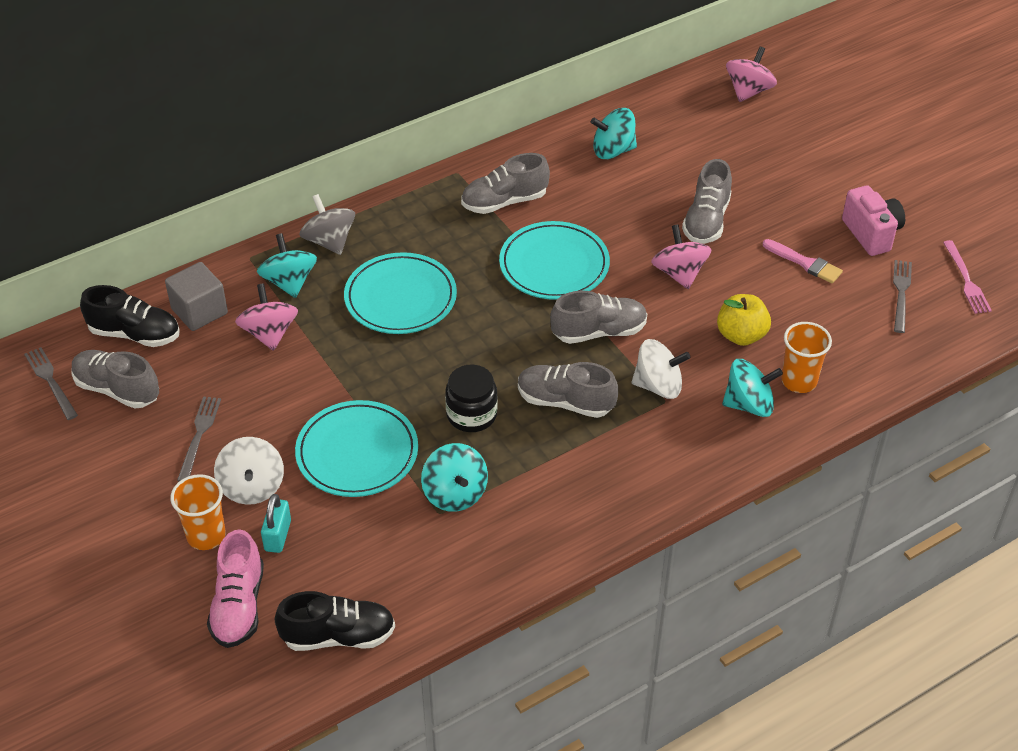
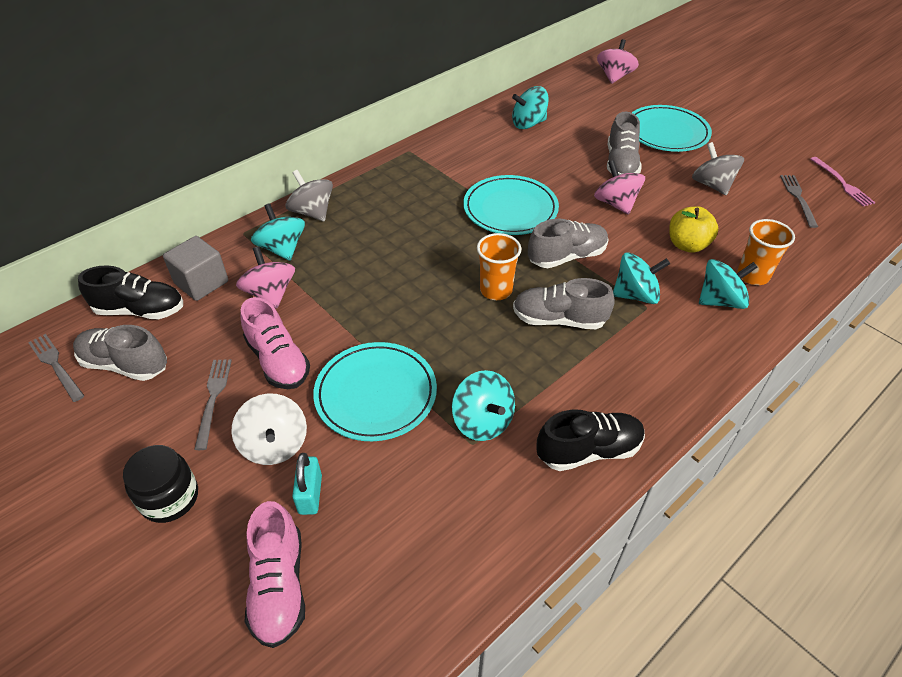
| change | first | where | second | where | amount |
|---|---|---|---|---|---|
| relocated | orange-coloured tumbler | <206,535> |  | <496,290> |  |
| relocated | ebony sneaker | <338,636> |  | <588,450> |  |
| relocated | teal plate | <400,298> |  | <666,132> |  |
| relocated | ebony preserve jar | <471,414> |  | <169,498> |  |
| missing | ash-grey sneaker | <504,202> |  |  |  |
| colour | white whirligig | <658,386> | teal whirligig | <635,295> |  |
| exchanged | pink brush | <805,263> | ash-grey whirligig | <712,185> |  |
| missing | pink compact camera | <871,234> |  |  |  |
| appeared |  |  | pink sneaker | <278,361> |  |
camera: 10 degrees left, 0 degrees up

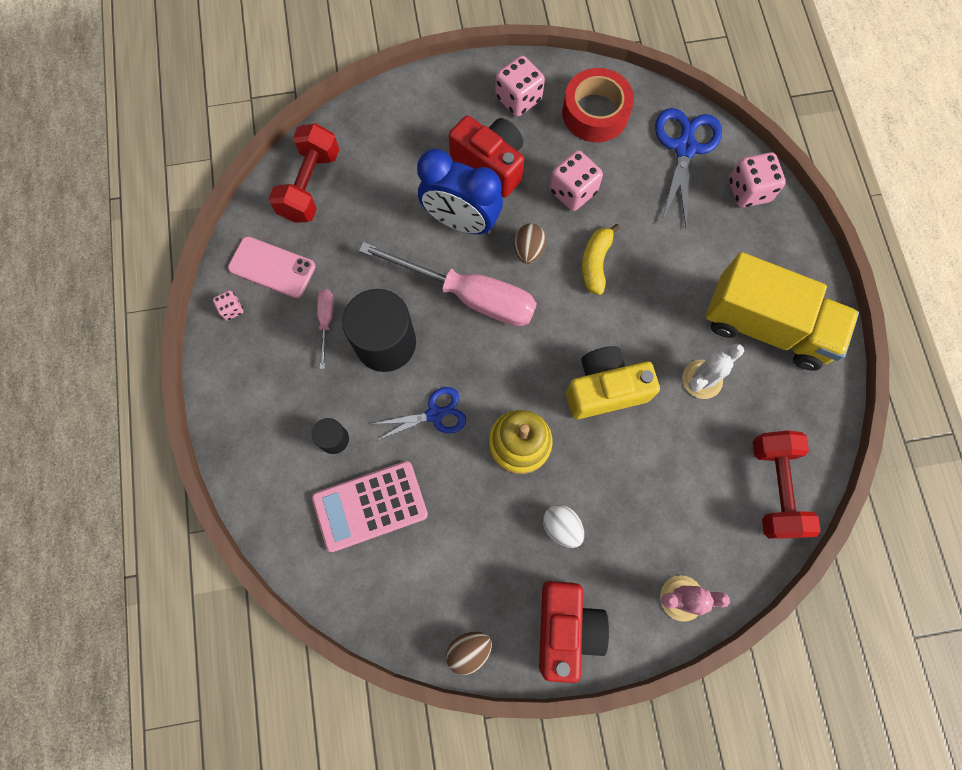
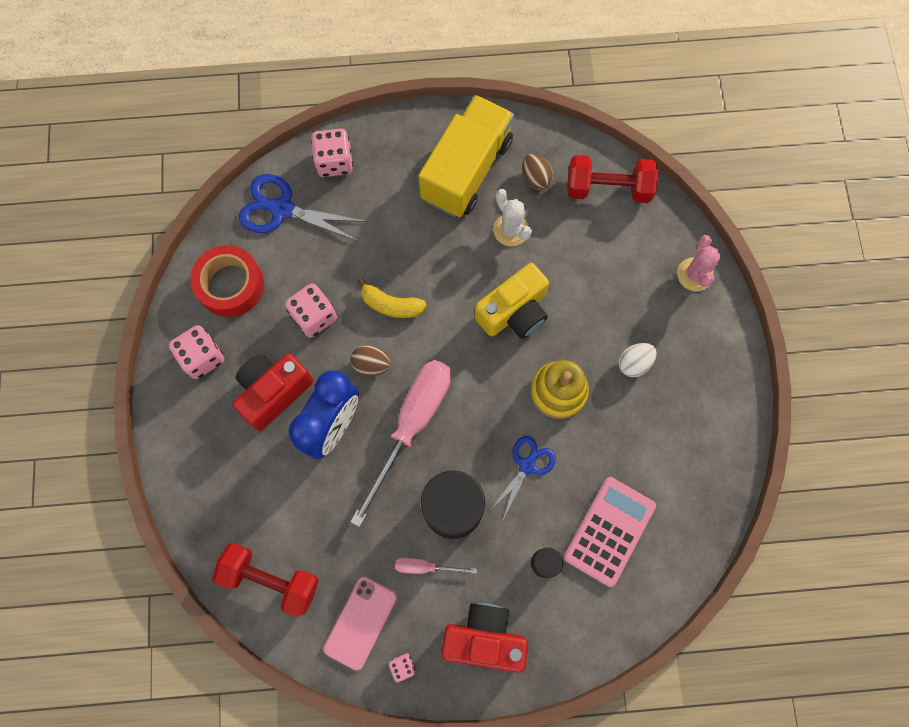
| change | first | where | second | where | amount |
|---|---|---|---|---|---|
| spun | pink adding machine | <370,506> |  | <609,531> | 135 degrees counterclockwise |
| spun | royal blue scissors | <434,414> |  | <527,466> | 45 degrees clockwise |
| relocated | russet toy egg | <469,650> |  | <535,178> |  |
| relocated | scarlet compact camera | <566,628> |  | <484,638> |  |
| spun | bright yellow compact camera | <605,389> |  | <514,312> | 120 degrees counterclockwise |
camera: 85 degrees left, 0 degrees up

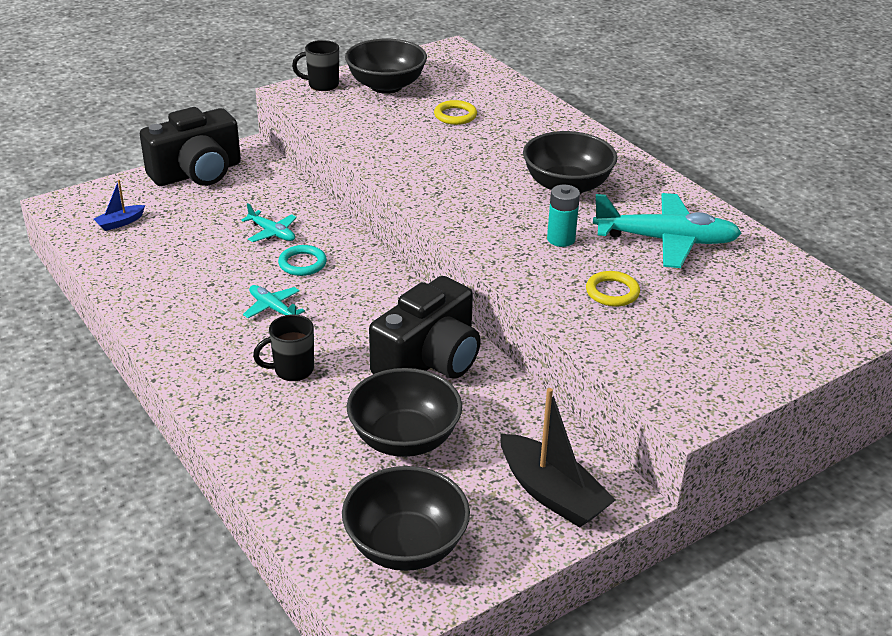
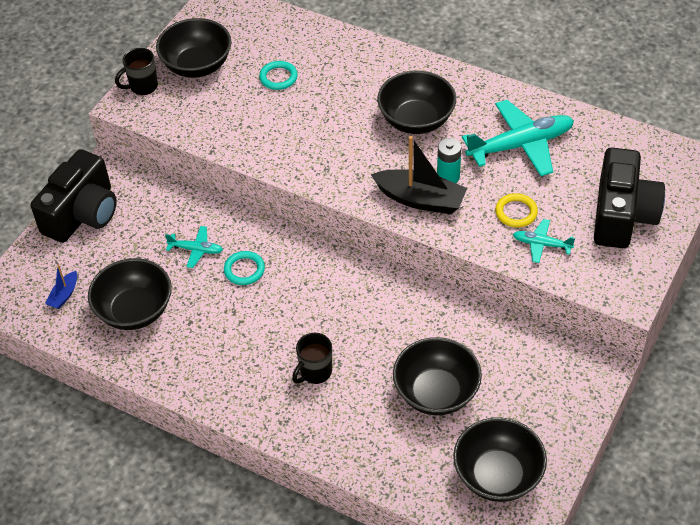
| change | first | where | second | where | amount |
|---|---|---|---|---|---|
| relocated | teal plane | <273,308> |  | <542,244> |  |
| relocated | ebony compact camera | <429,360> |  | <622,215> |  |
| colour | bright yellow torus | <455,115> | teal torus | <278,77> |  |
| relocated | ebony sailboat | <551,493> |  | <420,199> |  |
| appeared |  |  | ebony serving bowl | <135,311> |  |
camera: 25 degrees left, 15 degrees up

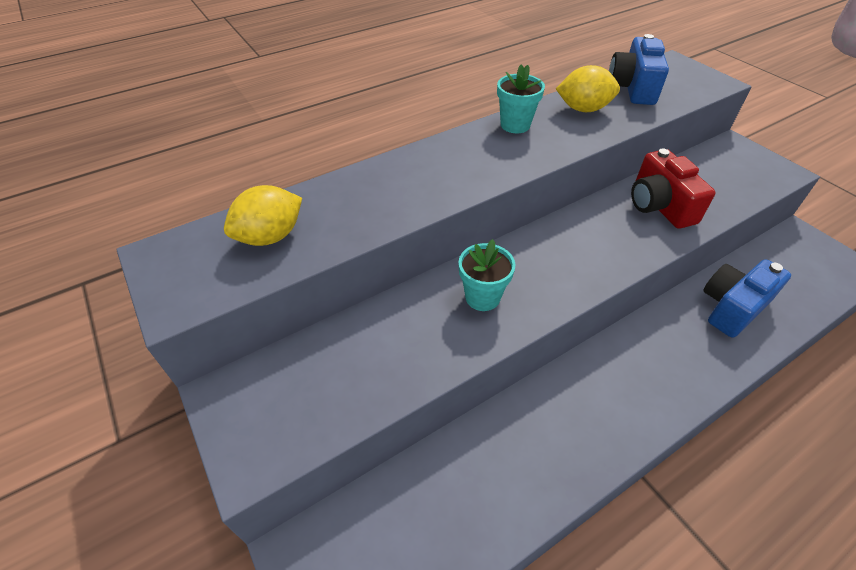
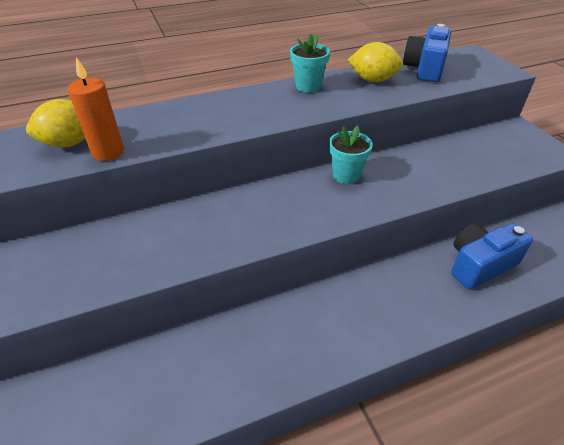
| change | first | where | second | where | amount |
|---|---|---|---|---|---|
| relocated | teal flower pot | <482,297> |  | <346,175> |  |
| missing | scarlet compact camera | <659,206> |  |  |  |
| appeared |  |  | orange-coloured candle | <108,152> |  |
camera: 10 degrees right, 5 degrees down

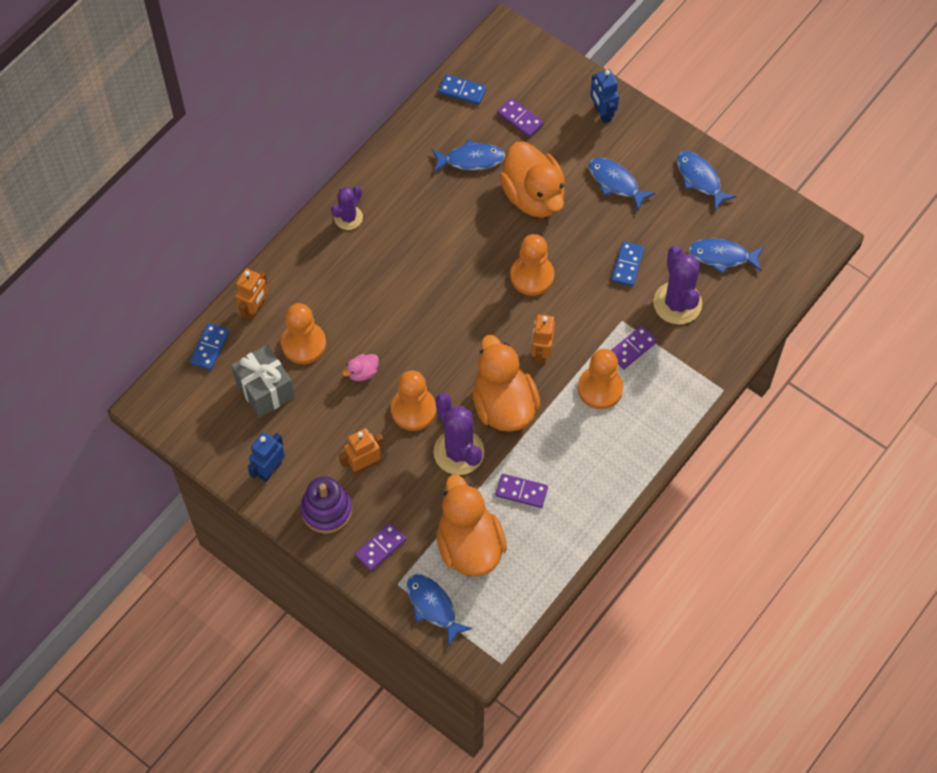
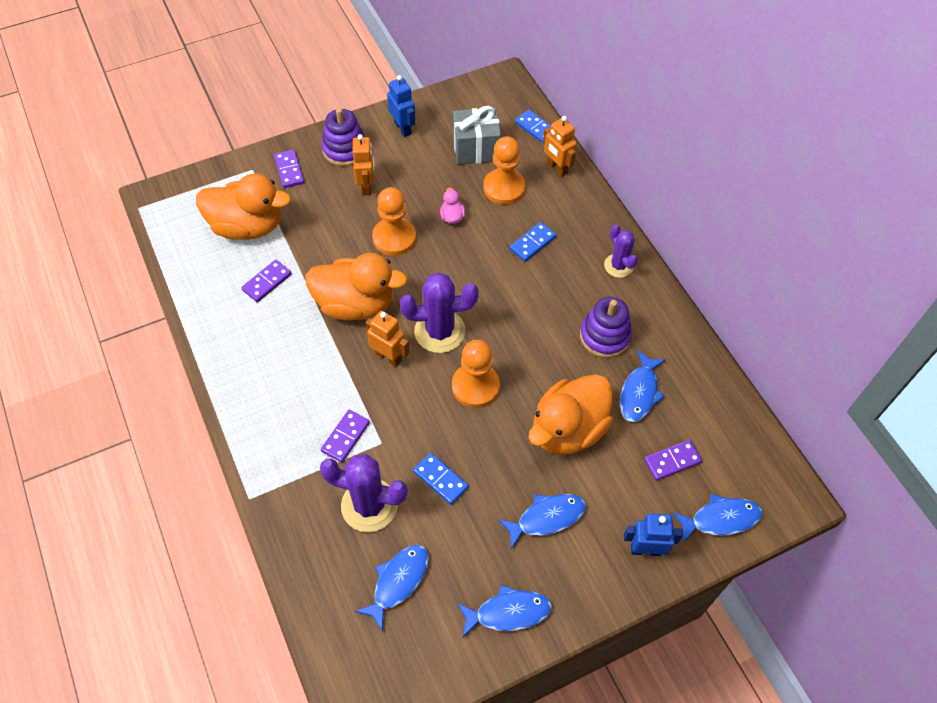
| change | first | where | second | where | amount |
|---|---|---|---|---|---|
| relocated | royal blue toy fish | <433,606> |  | <720,519> |  |
| relocated | purple saguaro cactus | <458,452> |  | <439,331> |  |
| relocated | royal blue domino | <462,91> |  | <532,243> |  |
| spun | orange-coloured duck | <533,196> |  | <568,430> | 45 degrees counterclockwise |
| missing | orange-coloured chess pawn | <600,388> |  |  |  |
| spun | purple domino | <632,348> |  | <345,437> | 45 degrees clockwise |
| appeared |  |  | purple ring stacker | <604,336> |  |
camera: 115 degrees right, 5 degrees down

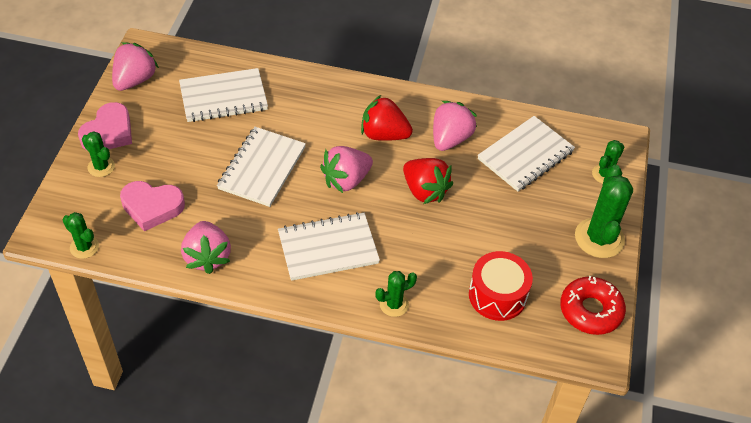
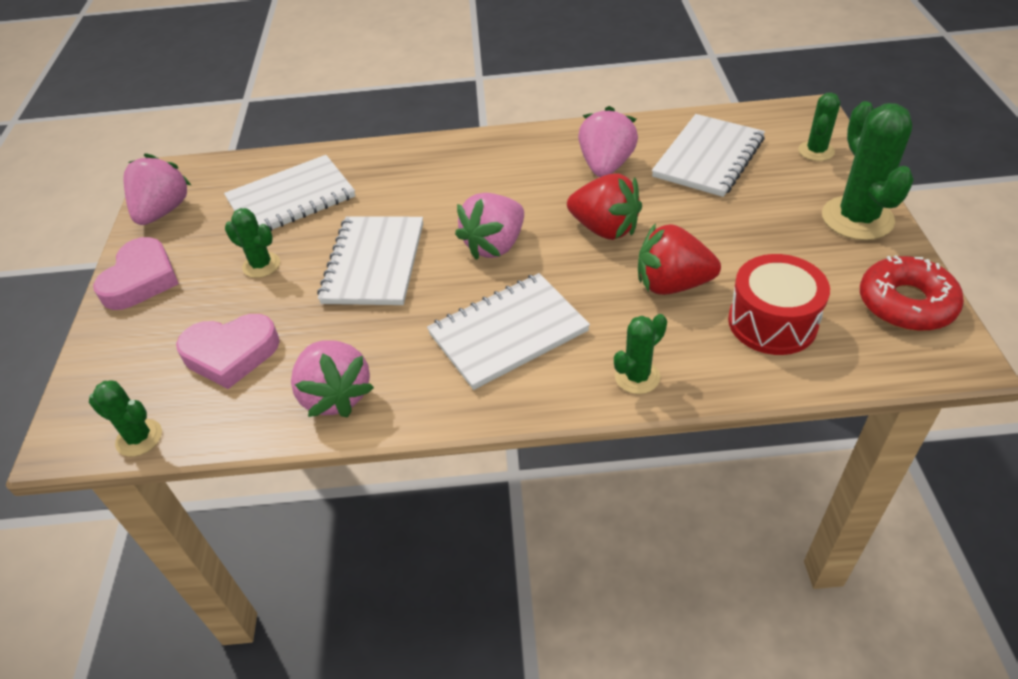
| change | first | where | second | where | amount |
|---|---|---|---|---|---|
| relocated | emerald saguaro cactus | <101,167> |  | <261,265> |  |
| relocated | scarlet toy strawberry | <384,134> |  | <672,284> |  |
camera: 10 degrees left, 5 degrees down

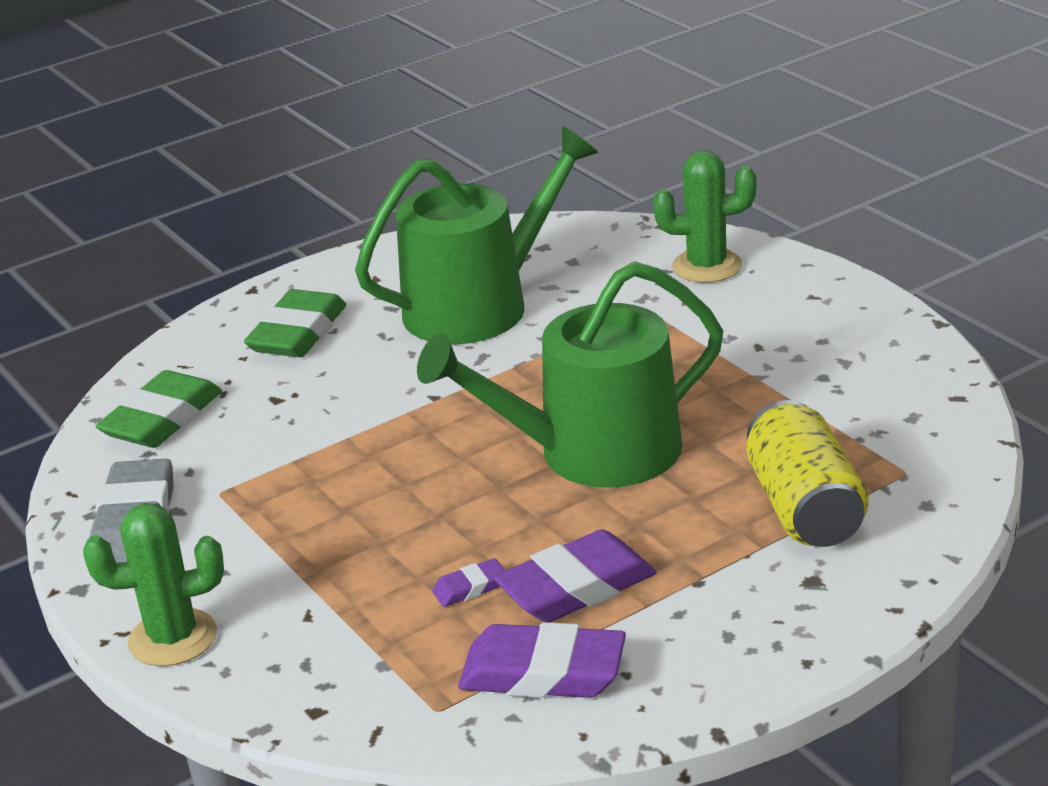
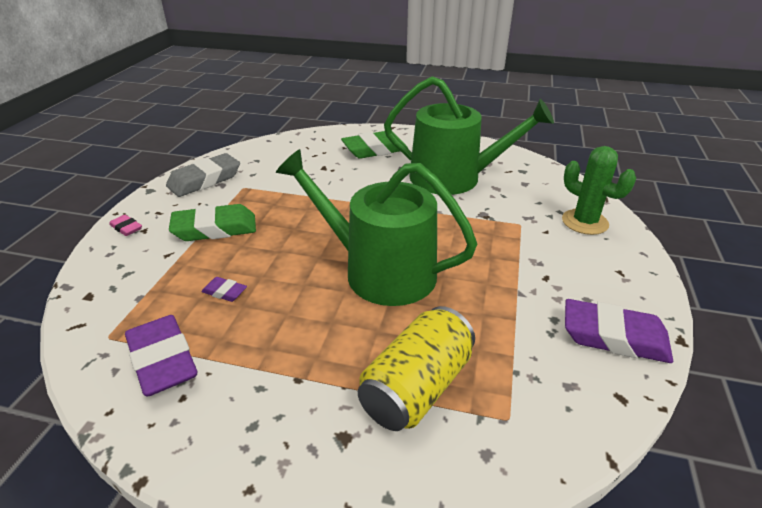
| change | first | where | second | where | amount |
|---|---|---|---|---|---|
| exchanged | emerald saguaro cactus | <173,638> | pink pencil eraser | <126,228> |  |
| relocated | emerald pencil eraser | <162,419> |  | <215,228> |  |
| relocated | purple pencil eraser | <576,587> |  | <614,337> |  |
camera: 45 degrees right, 5 degrees up

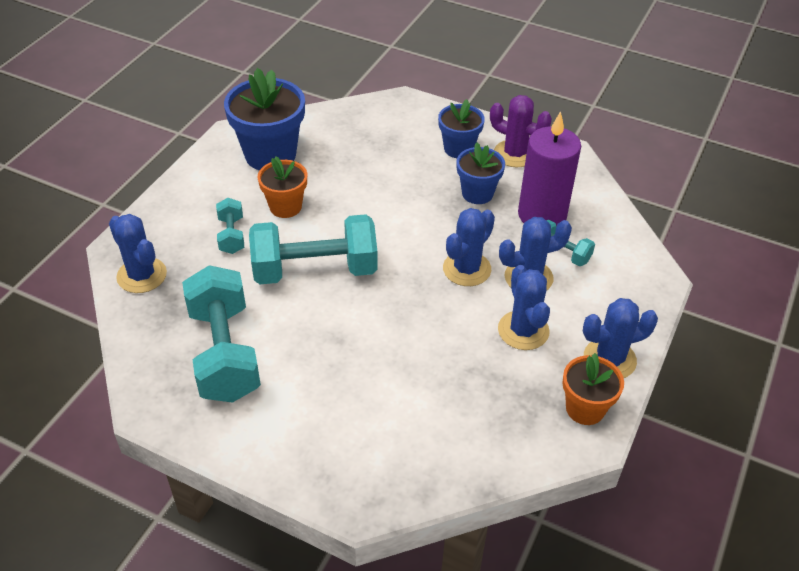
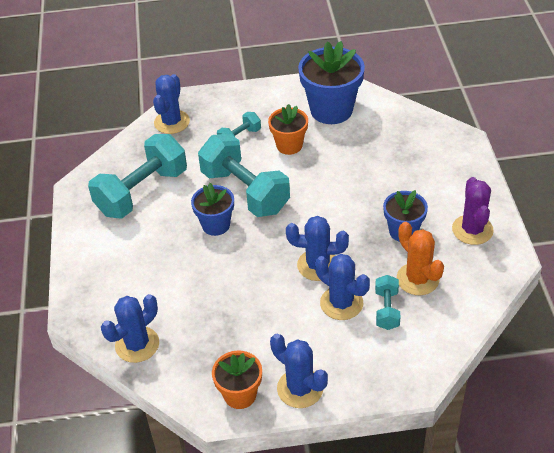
| change | first | where | second | where | amount |
|---|---|---|---|---|---|
| relocated | royal blue flower pot | <458,149> |  | <216,225> |  |
| relocated | royal blue saguaro cactus | <523,330> |  | <137,344> |  |
| exchanged | purple candle | <542,215> | orange-coloured saguaro cactus | <417,279> |  |
camera: 60 degrees right, 0 degrees up

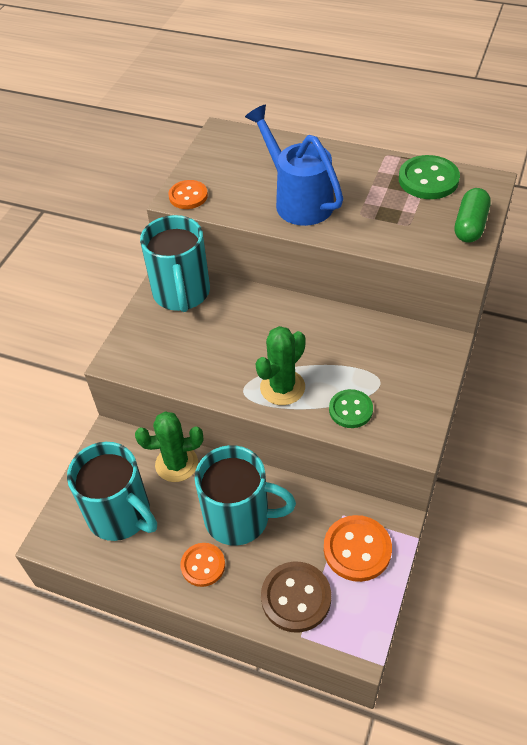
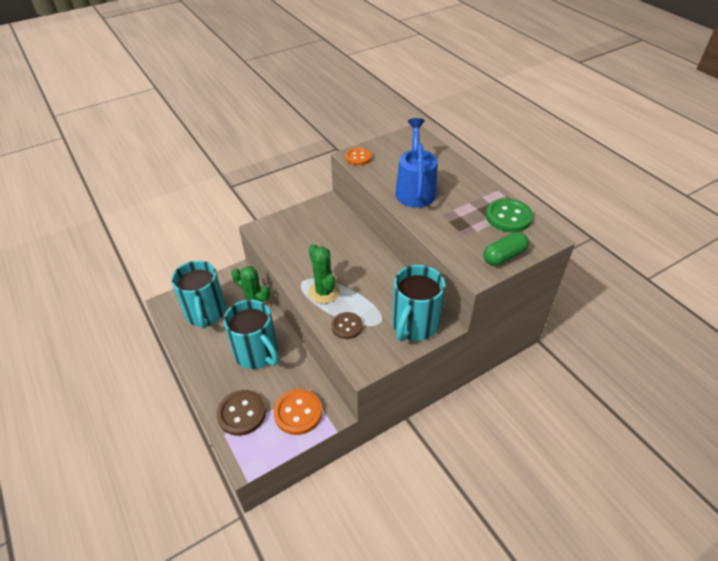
| change | first | where | second | where | amount |
|---|---|---|---|---|---|
| relocated | teal coffee mug | <181,293> |  | <414,325> |  |
| missing | orange-coloured sewing button | <203,565> |  |  |  |
| spun | emerald saguaro cactus | <282,387> |  | <324,292> | 75 degrees clockwise |
| colour | emerald sewing button | <350,410> | russet sewing button | <347,326> |  |
camera: 35 degrees right, 5 degrees down

